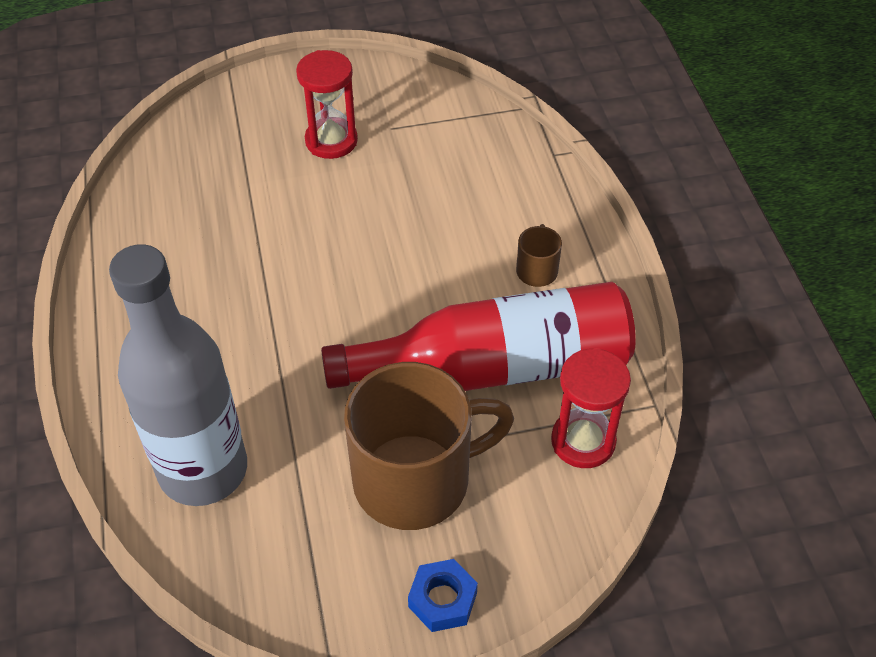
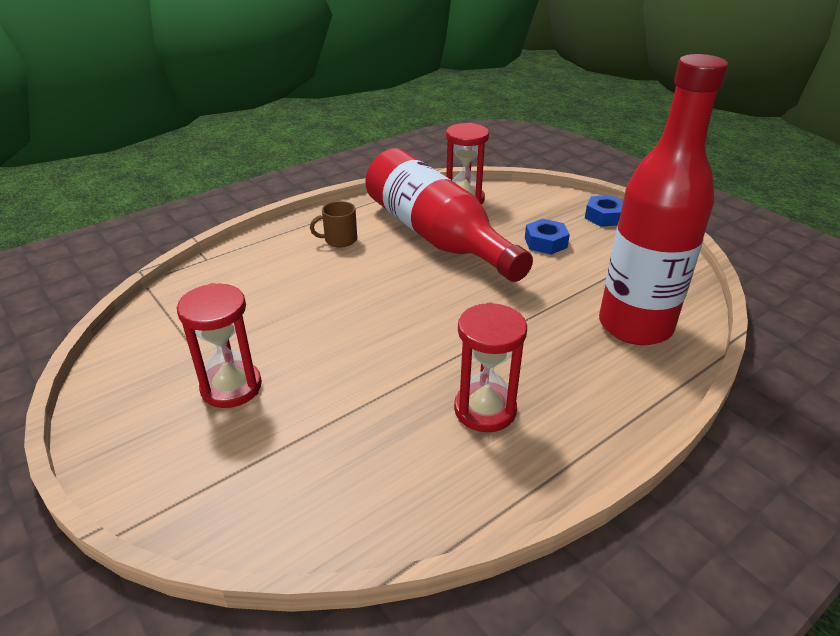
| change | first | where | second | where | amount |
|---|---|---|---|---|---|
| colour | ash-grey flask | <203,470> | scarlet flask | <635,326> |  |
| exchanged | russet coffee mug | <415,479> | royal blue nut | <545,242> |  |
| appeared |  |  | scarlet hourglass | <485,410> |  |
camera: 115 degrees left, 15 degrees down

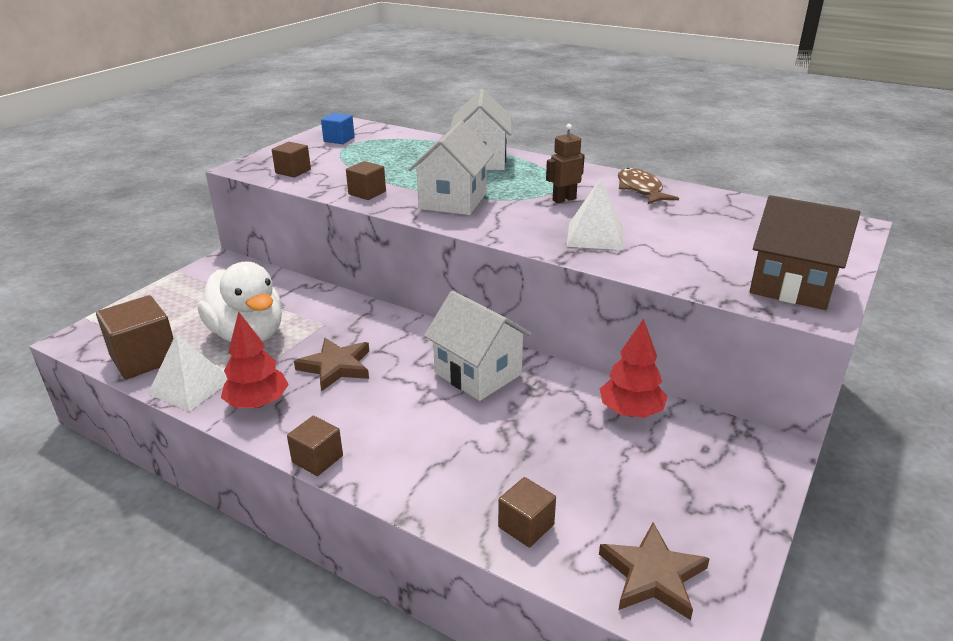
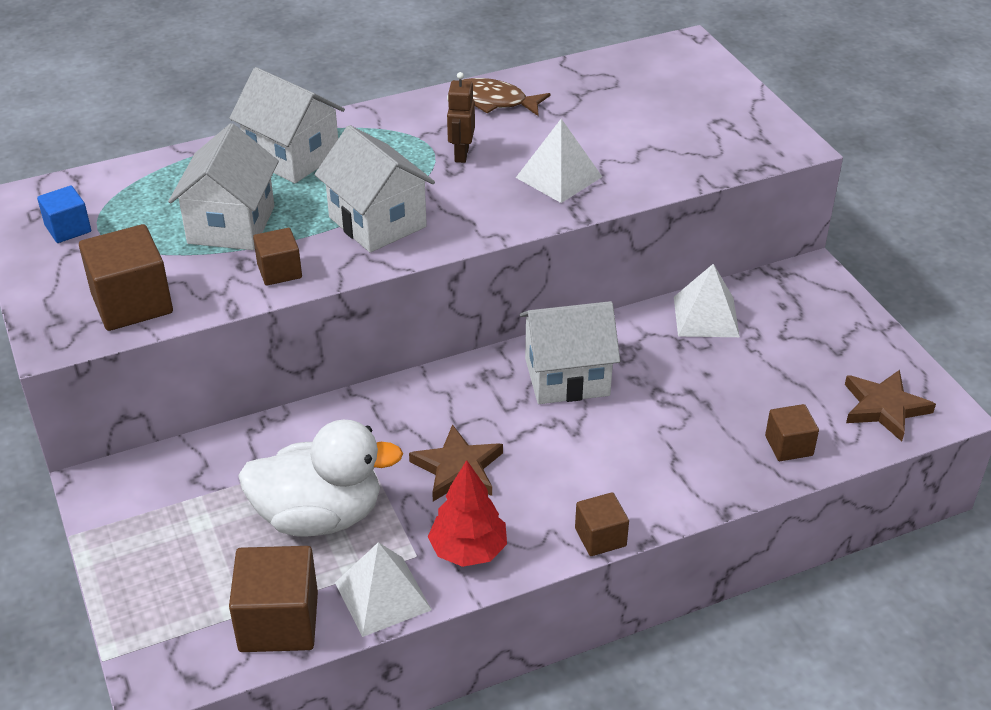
| change | first | where | second | where | amount |
|---|---|---|---|---|---|
| size | russet block | <293,171> |  | <132,303> | x1.74 |
| exchanged | scarlet toy tree | <631,411> | white solid pyramid | <706,316> |  |
| missing | russet house | <792,286> |  |  |  |
| appeared |  |  | white house | <231,225> |  |
camera: 55 degrees left, 10 degrees up

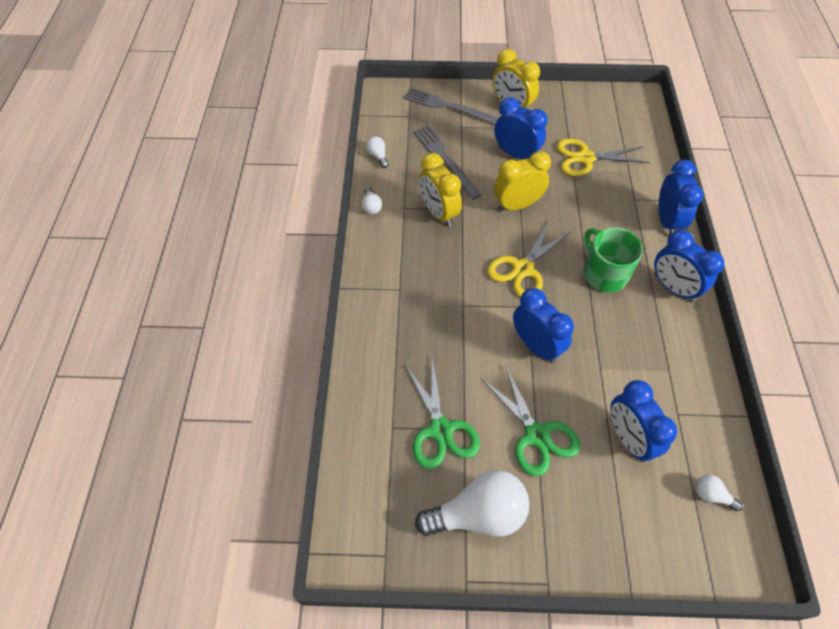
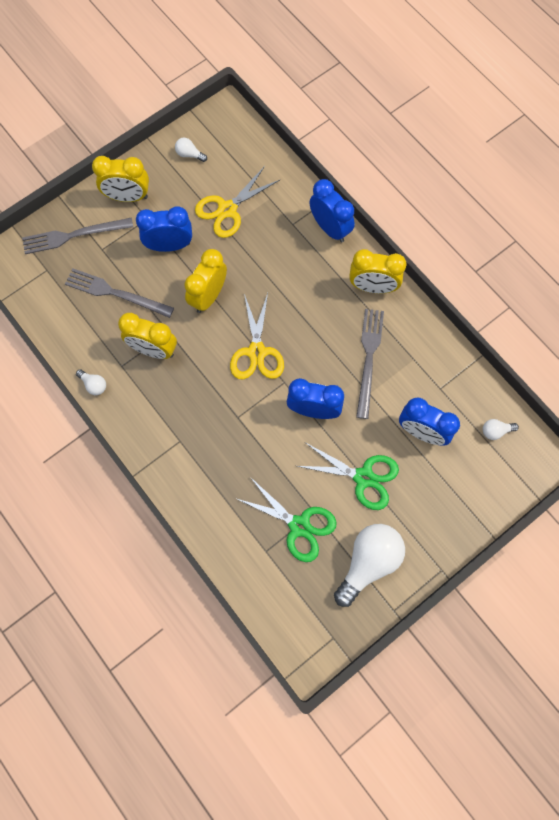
| change | first | where | second | where | amount |
|---|---|---|---|---|---|
| relocated | white lightbulb | <378,156> |  | <189,154> |  |
| missing | emerald coffee mug | <604,274> |  |  |  |
| colour | royal blue bedside clock | <673,288> | bright yellow bedside clock | <373,287> |  |
| appeared |  |  | ash-grey fork | <368,358> |  |
camera: 40 degrees left, 15 degrees up

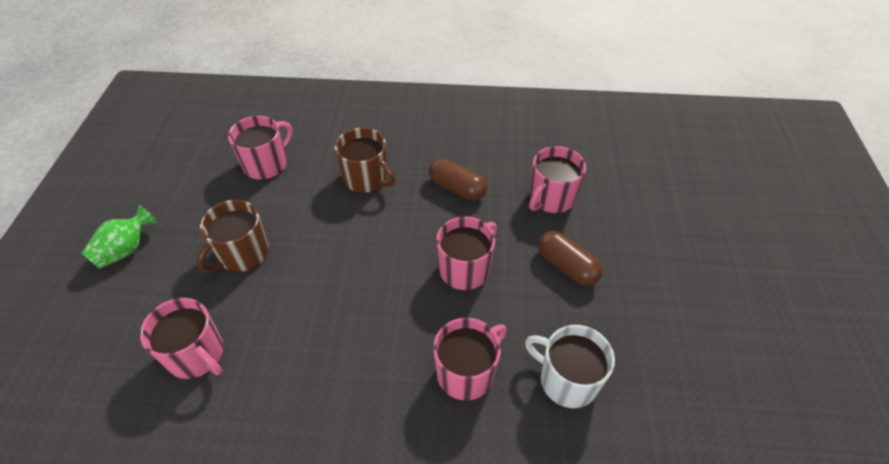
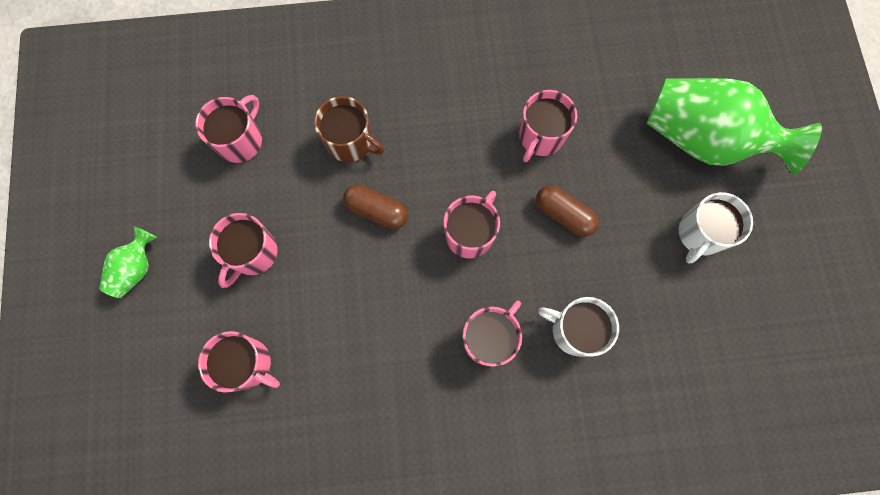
| change | first | where | second | where | amount |
|---|---|---|---|---|---|
| colour | russet coffee mug | <242,254> | pink coffee mug | <253,253> |  |
| relocated | russet pill | <457,188> |  | <377,211> |  |
| appeared |  |  | emerald tall vase | <704,140> |  |
| appeared |  |  | white coffee mug | <700,234> |  |
camera: 10 degrees left, 25 degrees up

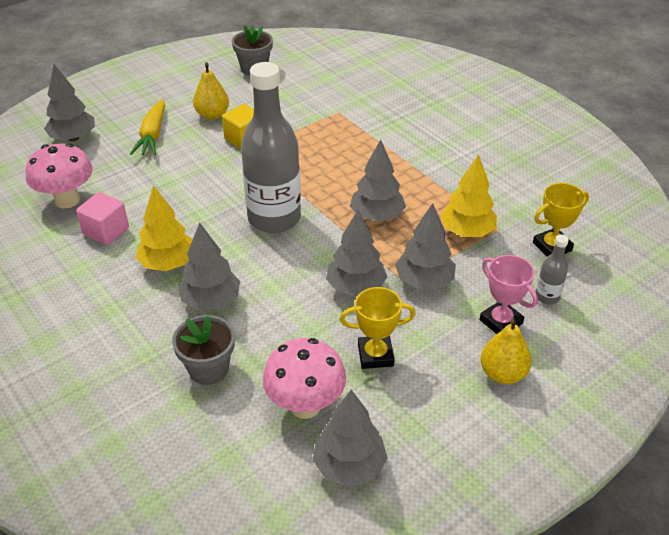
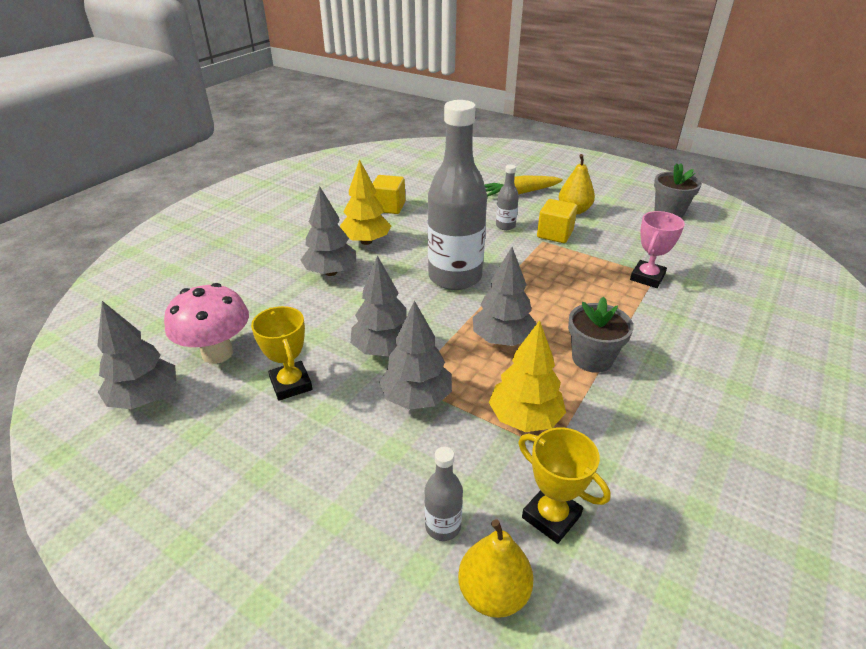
| change | first | where | second | where | amount |
|---|---|---|---|---|---|
| missing | pink mushroom | <67,200> |  |  |  |
| missing | ash-grey toy tree | <73,138> |  |  |  |
| colour | pink block | <106,231> | bright yellow block | <389,207> |  |
| relocated | ash-grey flower pot | <208,369> |  | <592,358> |  |
| relocated | pink trophy | <501,322> |  | <647,277> |  |
| relocated | bright yellow pear fruit | <502,373> |  | <493,592> |  |
| appeared |  |  | ash-grey flask | <505,226> |  |
camera: 70 degrees right, 5 degrees down

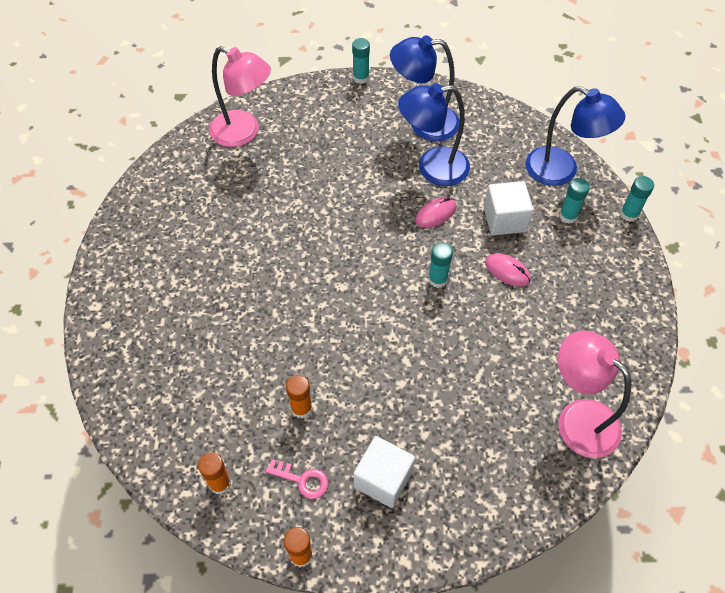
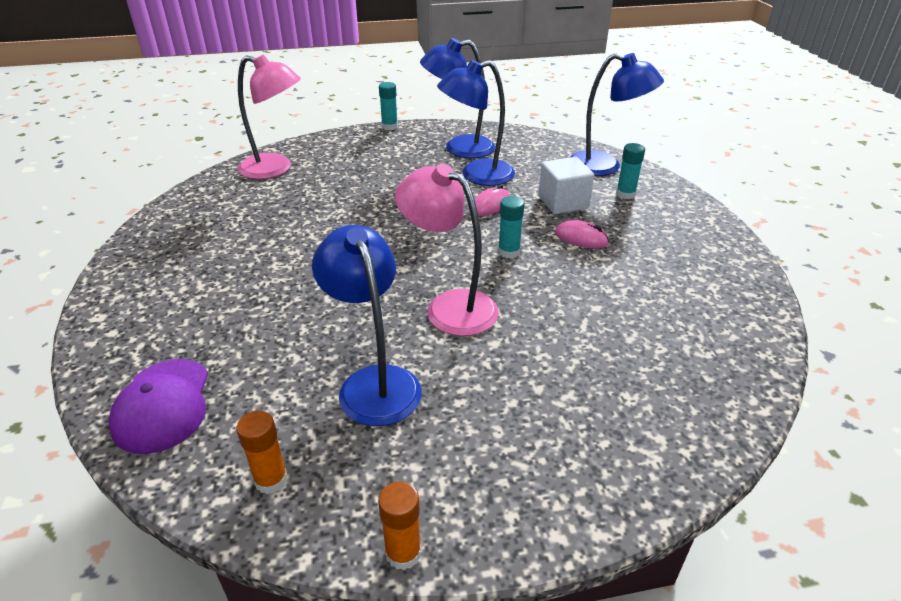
| change | first | where | second | where | amount |
|---|---|---|---|---|---|
| missing | pink key | <302,480> |  |  |  |
| exchanged | orange-coloured glue stick | <301,408> | royal blue lamp | <374,382> |  |
| missing | white block | <383,479> |  |  |  |
| relocated | pink lamp | <578,418> |  | <449,306> |  |
| missing | teal glue stick | <629,214> |  |  |  |
| appeared |  |  | purple peaked cap | <163,405> |  |
camera: 10 degrees left, 20 degrees down

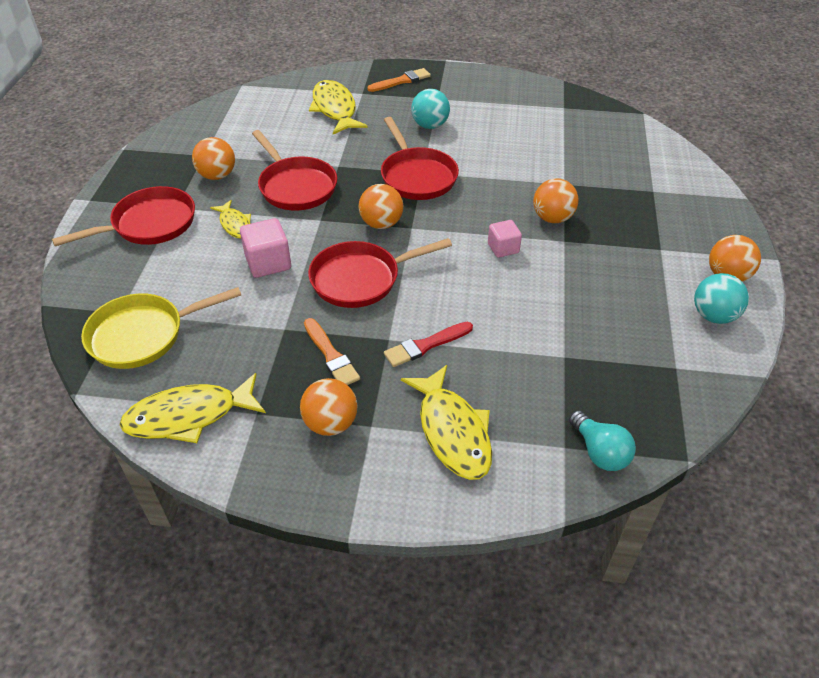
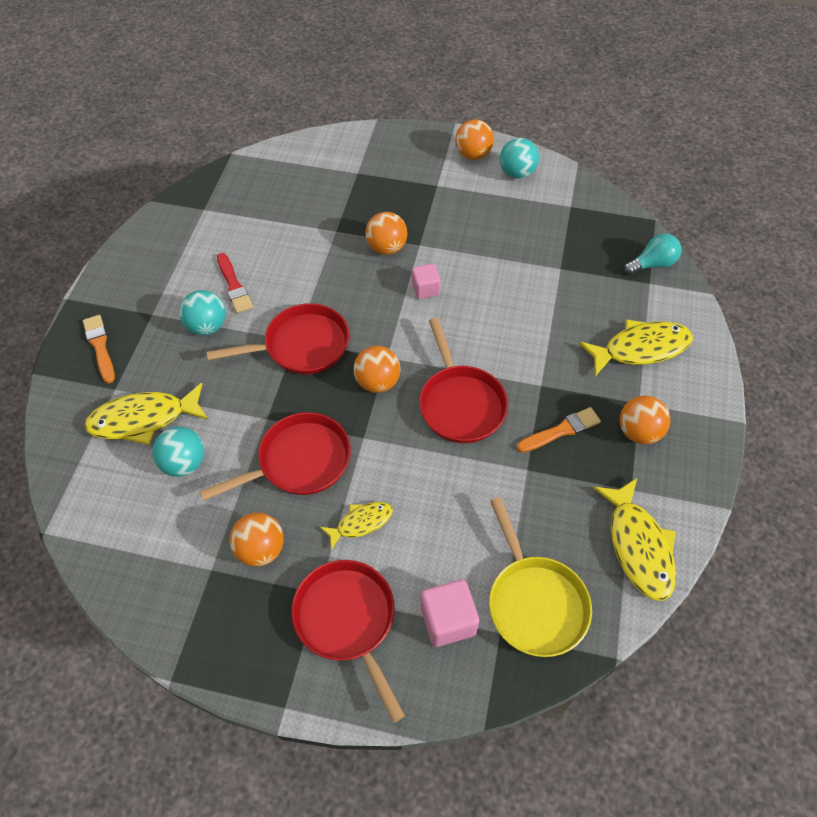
| change | first | where | second | where | amount |
|---|---|---|---|---|---|
| relocated | pink block | <268,262> |  | <448,620> |  |
| relocated | scarlet brush | <426,345> |  | <234,286> |  |
| appeared |  |  | teal play ball | <184,463> |  |
camera: 85 degrees left, 10 degrees up

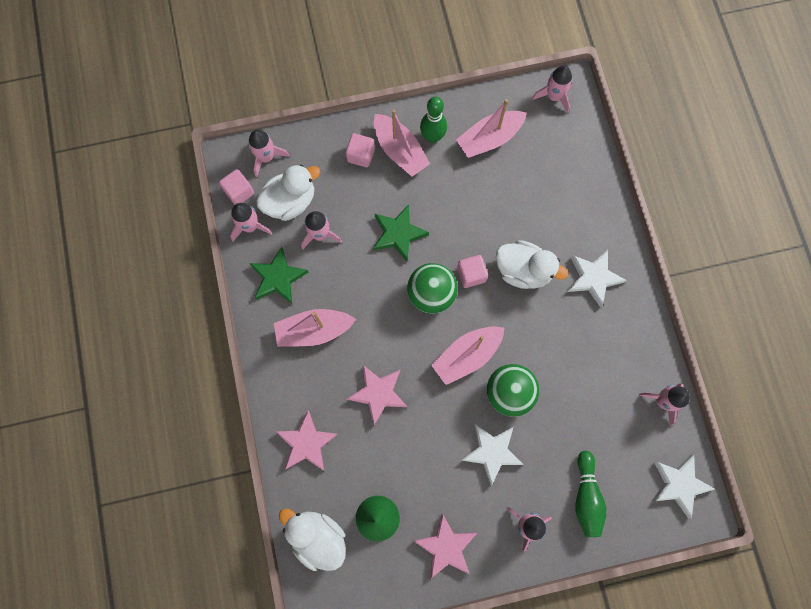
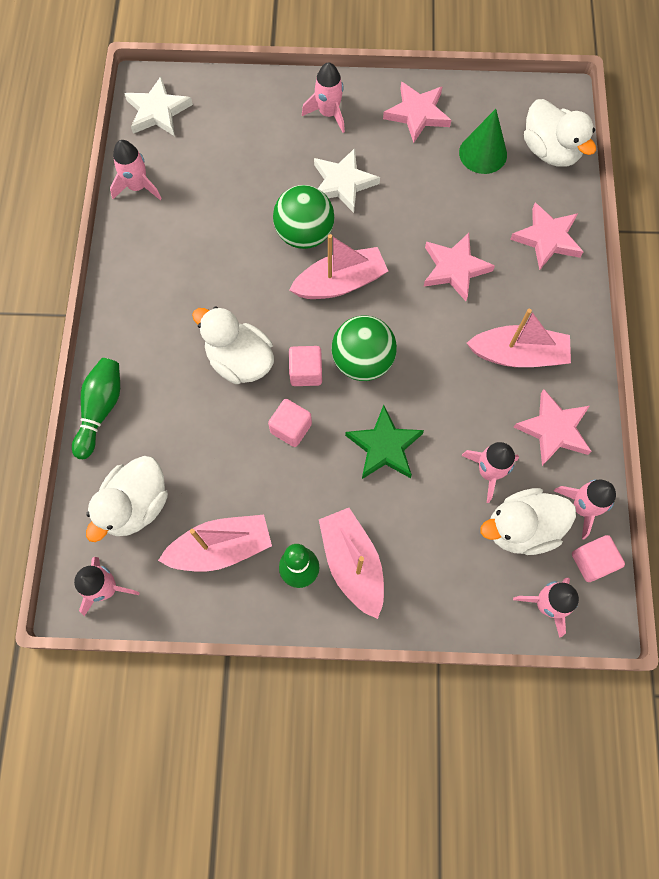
| change | first | where | second | where | amount |
|---|---|---|---|---|---|
| colour | emerald five-pointed star | <278,277> | pink five-pointed star | <554,430> |  |
| relocated | pink block | <361,155> |  | <291,428> |  |
| missing | white five-pointed star | <593,278> |  |  |  |
| relocated | emerald skittle | <586,497> |  | <101,410> |  |
| appeared |  |  | white duck | <136,505> |  |
camera: 165 degrees left, 5 degrees down

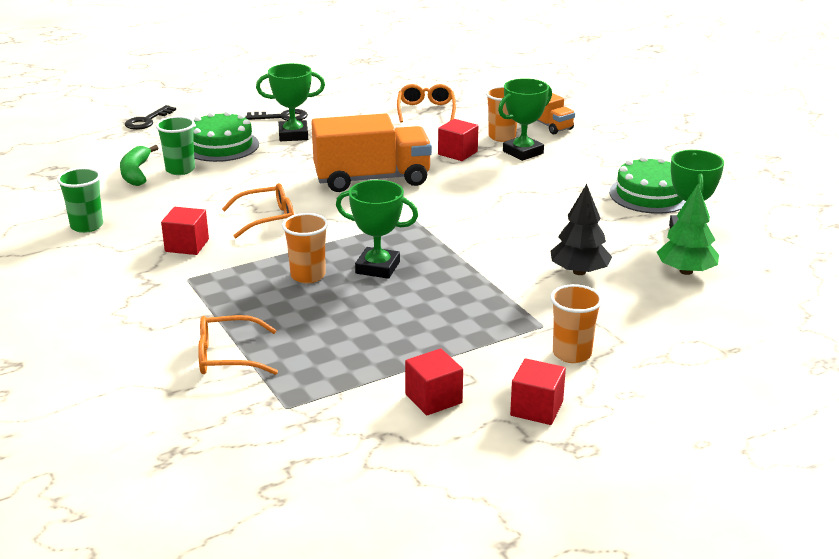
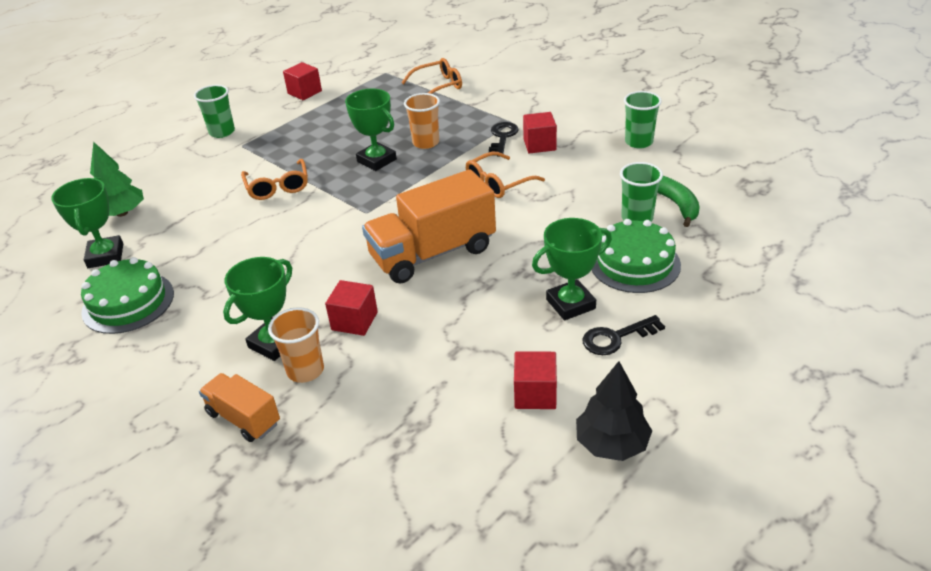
| change | first | where | second | where | amount |
|---|---|---|---|---|---|
| relocated | ebony key | <147,121> |  | <502,137> |  |
| spun | emerald trophy | <377,267> |  | <376,160> | 45 degrees clockwise |
| relocated | orange-coloured spectacles | <426,110> |  | <278,187> |  |
| relocated | scarlet block | <536,408> |  | <535,394> |  |
| relocated | ebony toy tree | <579,272> |  | <611,444> |  |
| colour | orange-coloured tumbler | <572,354> | emerald tumbler | <222,132> |  |
camera: 165 degrees right, 10 degrees up

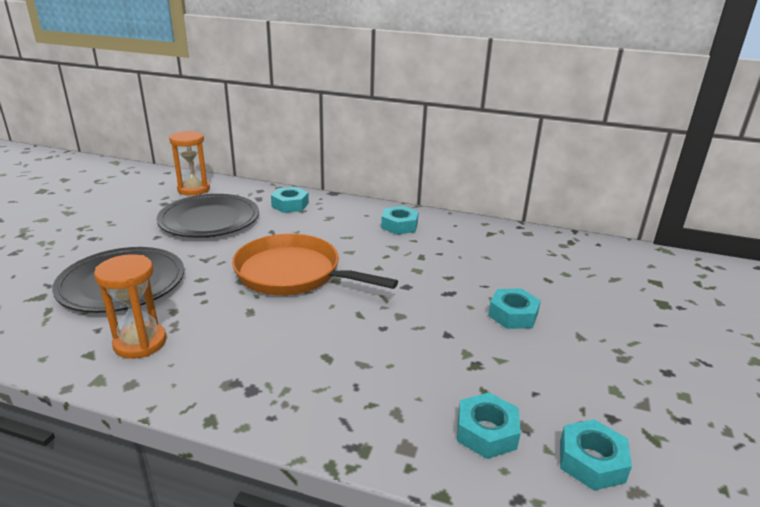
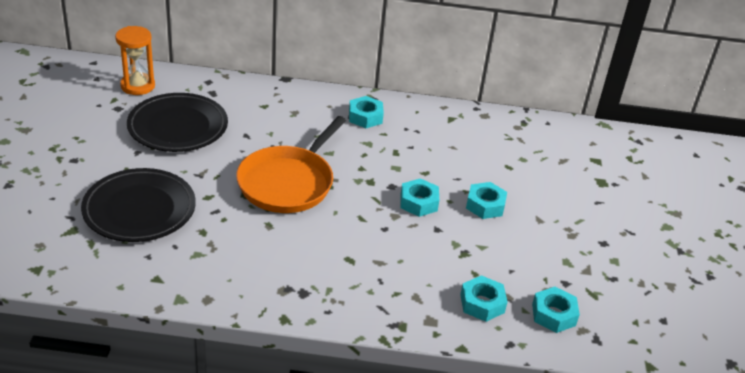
| change | first | where | second | where | amount |
|---|---|---|---|---|---|
| missing | orange-coloured hourglass | <140,343> |  |  |  |
| spun | orange-coloured pan | <293,274> |  | <288,182> | 75 degrees counterclockwise |
| relocated | teal nut | <290,205> |  | <418,202> |  |
camera: 15 degrees left, 10 degrees up

